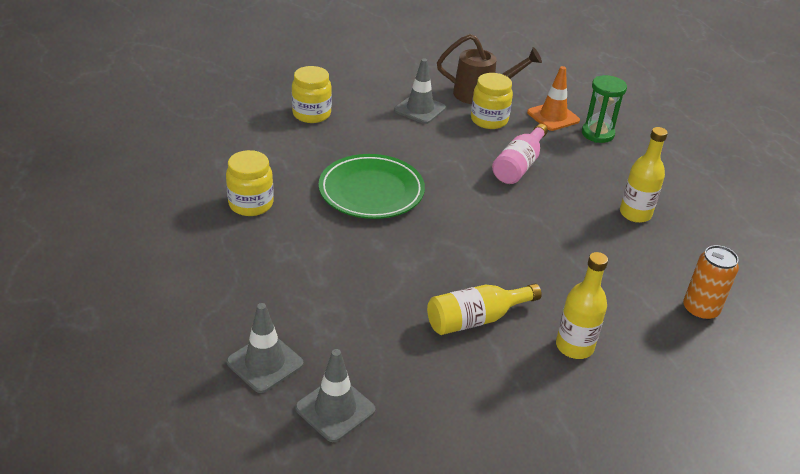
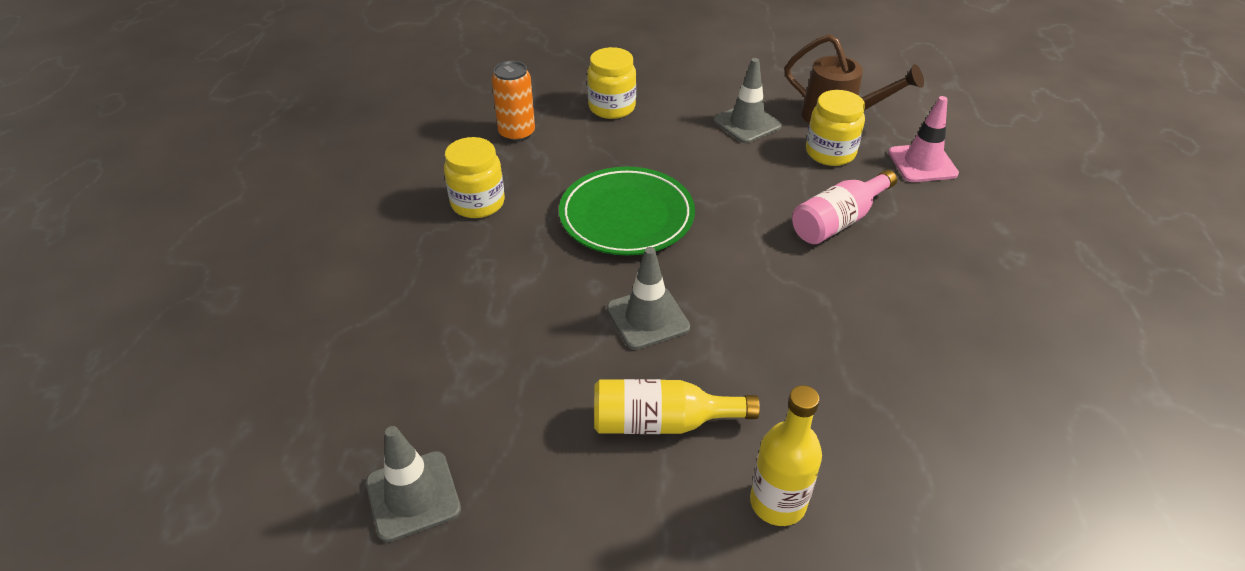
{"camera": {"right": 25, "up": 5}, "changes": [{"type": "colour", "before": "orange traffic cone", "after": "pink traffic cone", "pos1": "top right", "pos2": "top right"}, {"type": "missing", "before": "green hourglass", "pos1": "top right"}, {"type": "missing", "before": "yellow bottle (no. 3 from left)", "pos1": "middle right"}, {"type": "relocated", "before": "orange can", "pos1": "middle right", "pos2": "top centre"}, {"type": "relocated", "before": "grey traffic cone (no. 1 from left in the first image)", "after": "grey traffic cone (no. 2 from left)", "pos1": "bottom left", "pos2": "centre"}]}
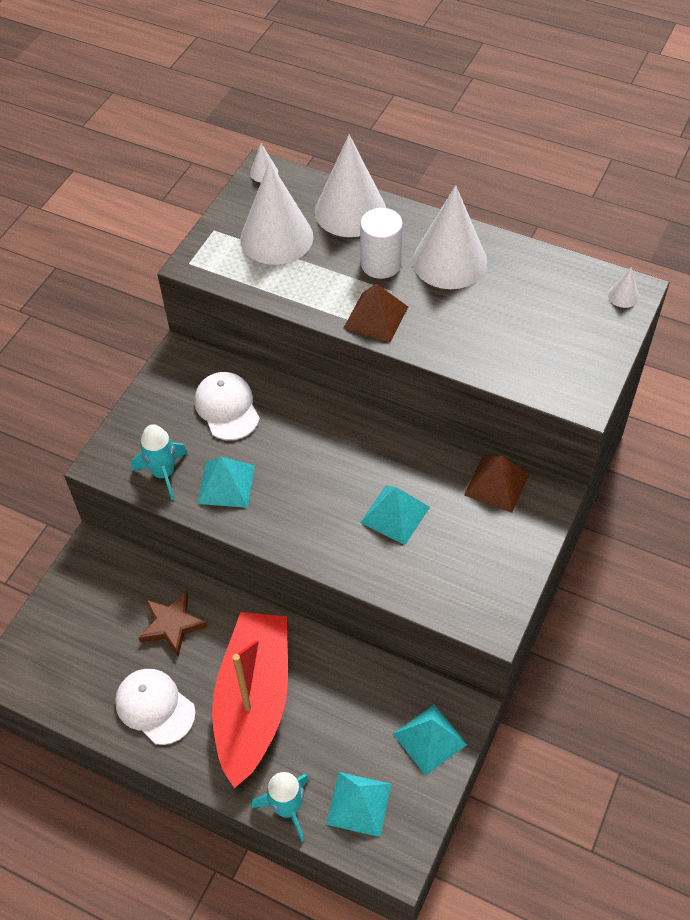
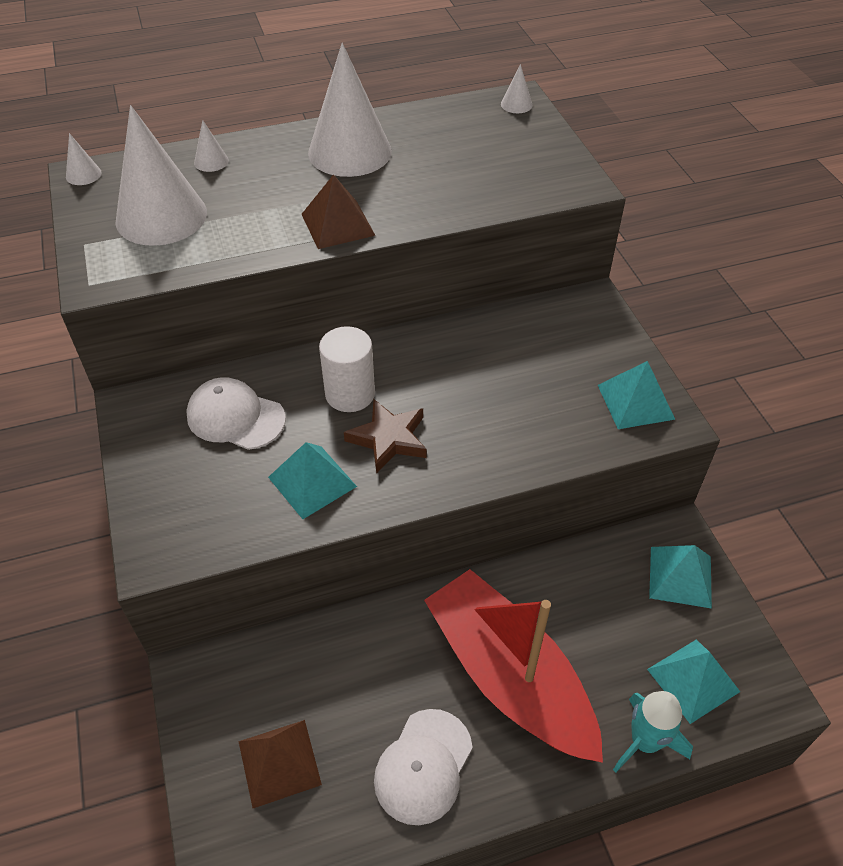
{"camera": {"right": -45, "up": -5}, "changes": [{"type": "size", "before": "white cone (no. 3 from left)", "pos1": "top centre", "pos2": "top left", "scale": 0.41}, {"type": "relocated", "before": "white cylinder", "pos1": "top centre", "pos2": "centre"}, {"type": "missing", "before": "turquoise rocket (no. 1 from left)", "pos1": "middle left"}, {"type": "relocated", "before": "brown pyramid (no. 2 from left in the first image)", "after": "brown pyramid (no. 1 from left)", "pos1": "middle right", "pos2": "bottom left"}, {"type": "relocated", "before": "turquoise pyramid (no. 3 from left in the first image)", "after": "turquoise pyramid (no. 2 from left)", "pos1": "centre", "pos2": "middle right"}, {"type": "relocated", "before": "brown star", "pos1": "bottom left", "pos2": "centre"}, {"type": "spun", "before": "white cap (no. 1 from left in the first image)", "pos1": "bottom left", "pos2": "bottom centre", "turn": -60}]}
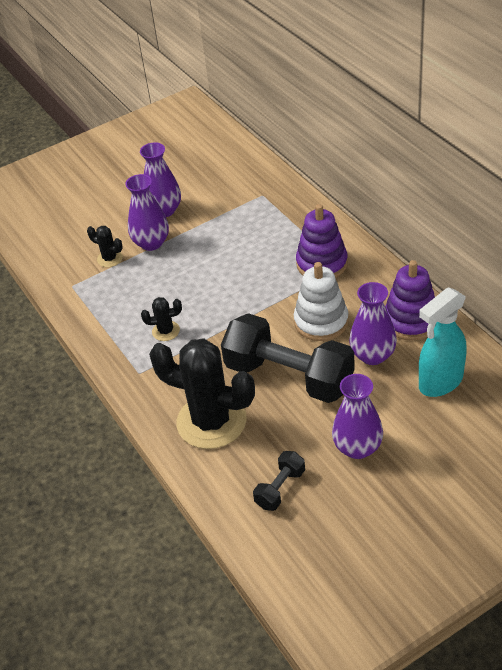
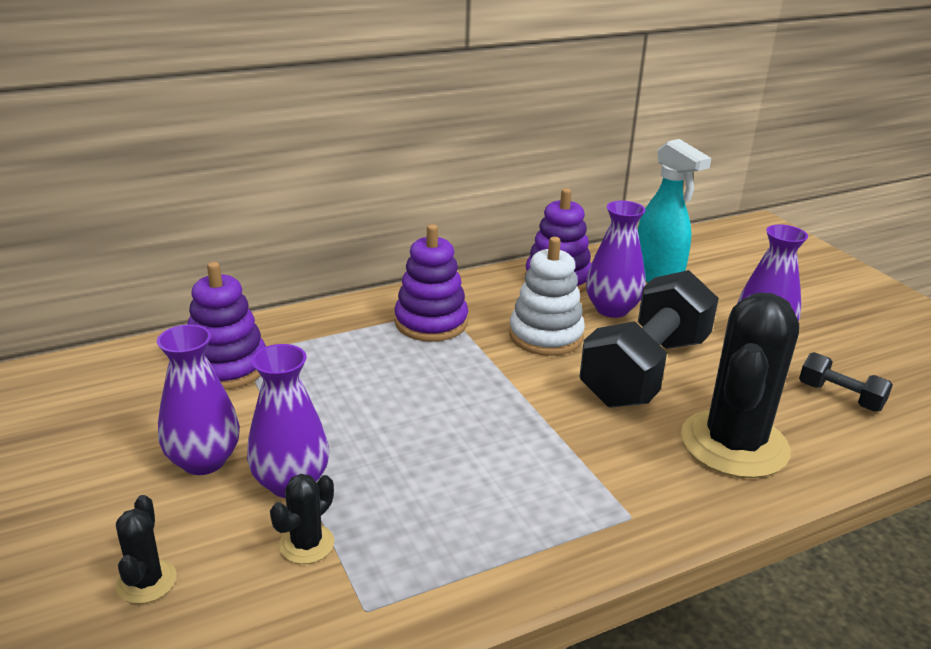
{"camera": {"right": -90, "up": -15}, "changes": [{"type": "relocated", "before": "black cactus (no. 2 from left in the first image)", "after": "black cactus (no. 1 from left)", "pos1": "middle left", "pos2": "bottom left"}, {"type": "appeared", "after": "purple stacking toy (no. 1 from left)", "pos2": "middle left"}]}
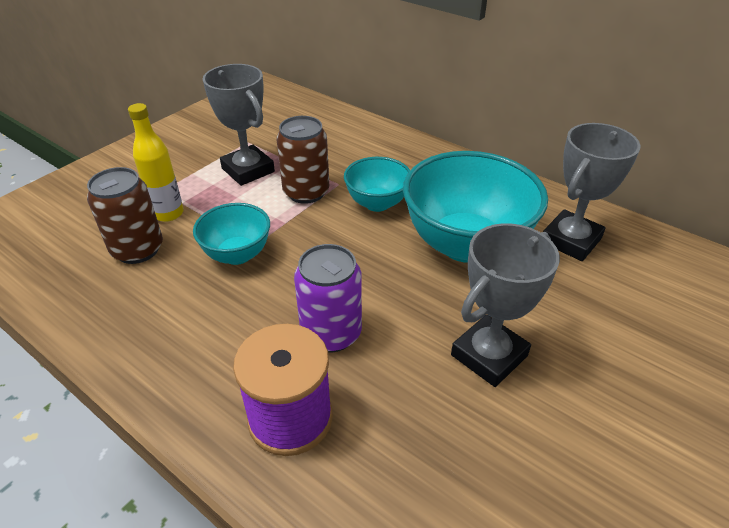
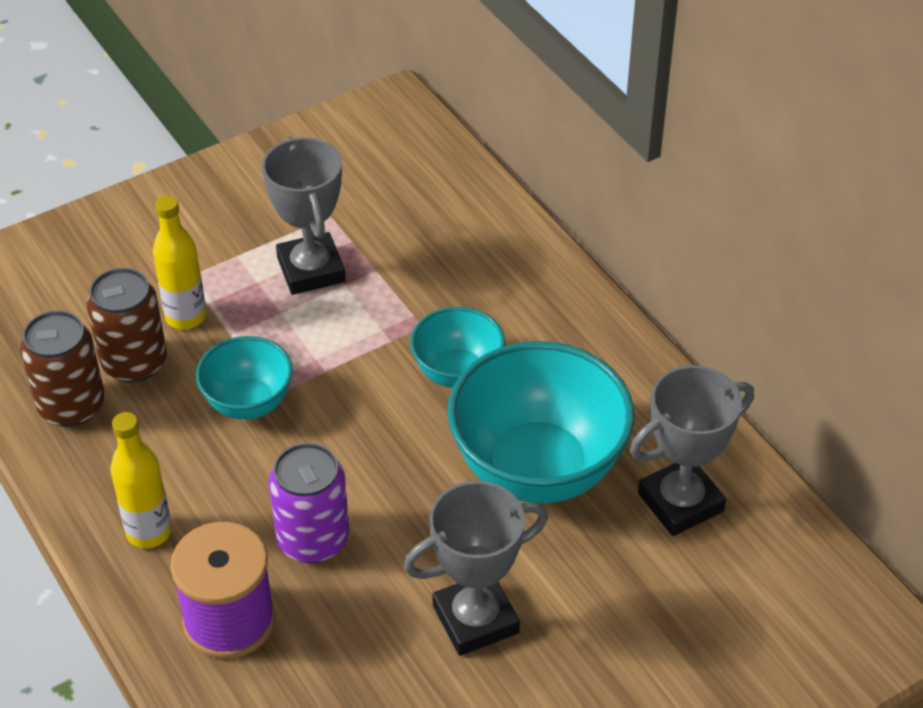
{"camera": {"right": 20, "up": 5}, "changes": [{"type": "relocated", "before": "brown can (no. 2 from left in the first image)", "after": "brown can (no. 1 from left)", "pos1": "top centre", "pos2": "middle left"}, {"type": "appeared", "after": "yellow bottle (no. 1 from left)", "pos2": "bottom left"}]}
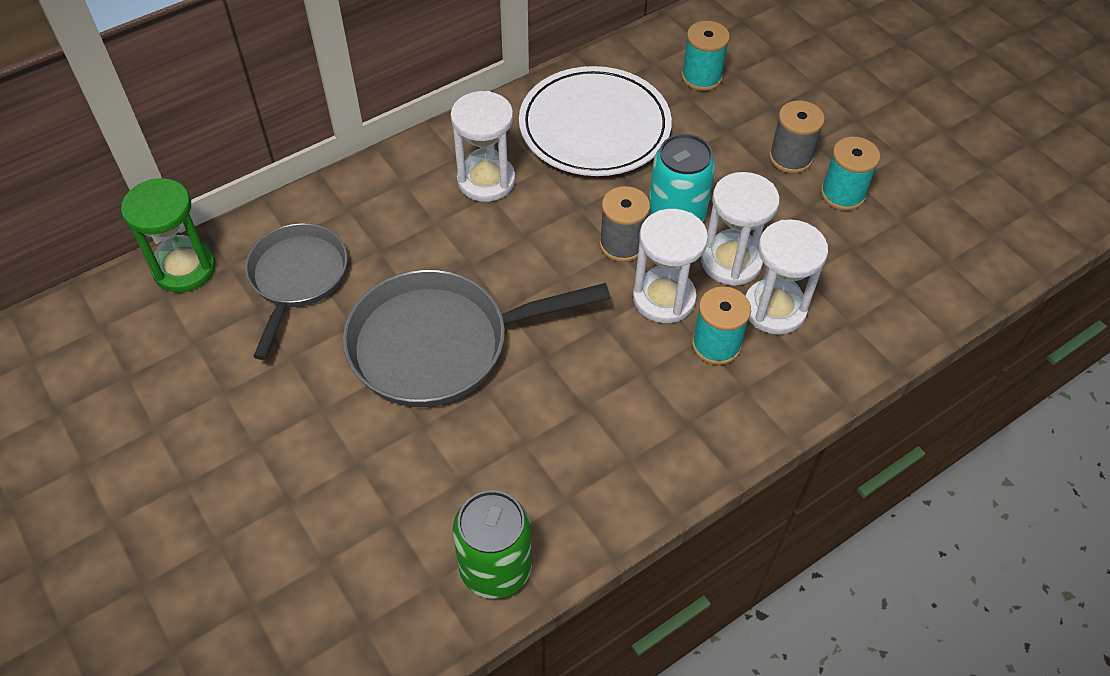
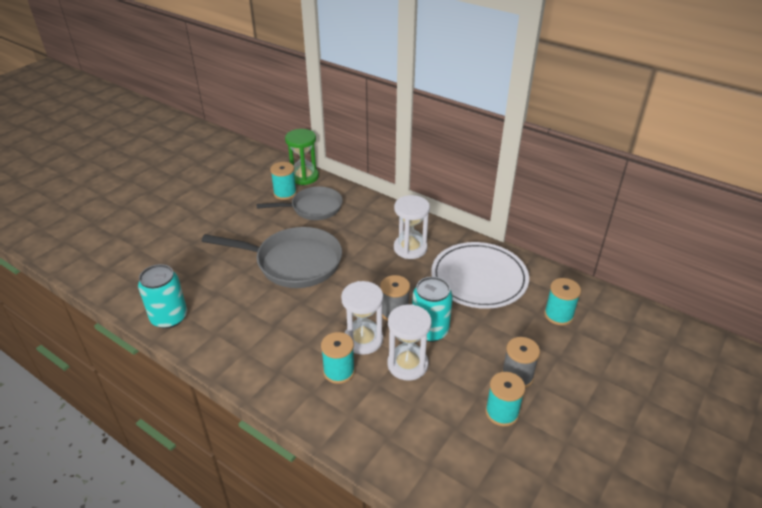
{"camera": {"right": 70, "up": -15}, "changes": [{"type": "missing", "before": "white hourglass (no. 4 from left)", "pos1": "middle right"}, {"type": "spun", "before": "grey pan (no. 2 from left in the first image)", "pos1": "centre", "pos2": "centre", "turn": 135}, {"type": "colour", "before": "green can", "after": "turquoise can (no. 1 from left)", "pos1": "bottom centre", "pos2": "middle left"}, {"type": "appeared", "after": "turquoise spool (no. 1 from left)", "pos2": "centre"}]}
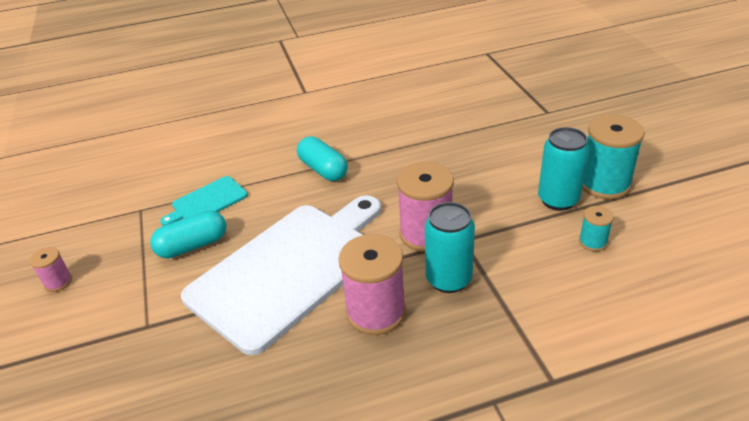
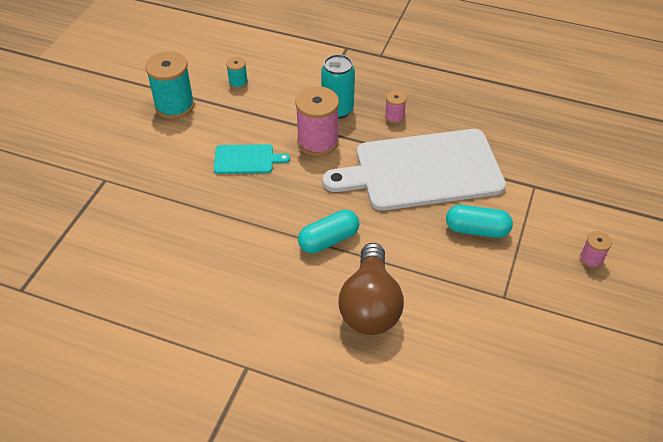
{"camera": {"right": -145, "up": 10}, "changes": [{"type": "missing", "before": "turquoise can (no. 2 from left)", "pos1": "middle right"}, {"type": "spun", "before": "turquoise capsule (no. 2 from left in the first image)", "pos1": "centre", "pos2": "centre", "turn": 60}, {"type": "relocated", "before": "turquoise cutting board", "pos1": "middle left", "pos2": "centre"}, {"type": "size", "before": "pink spool (no. 2 from left)", "pos1": "bottom centre", "pos2": "top centre", "scale": 0.5}, {"type": "appeared", "after": "brown light bulb", "pos2": "centre"}]}
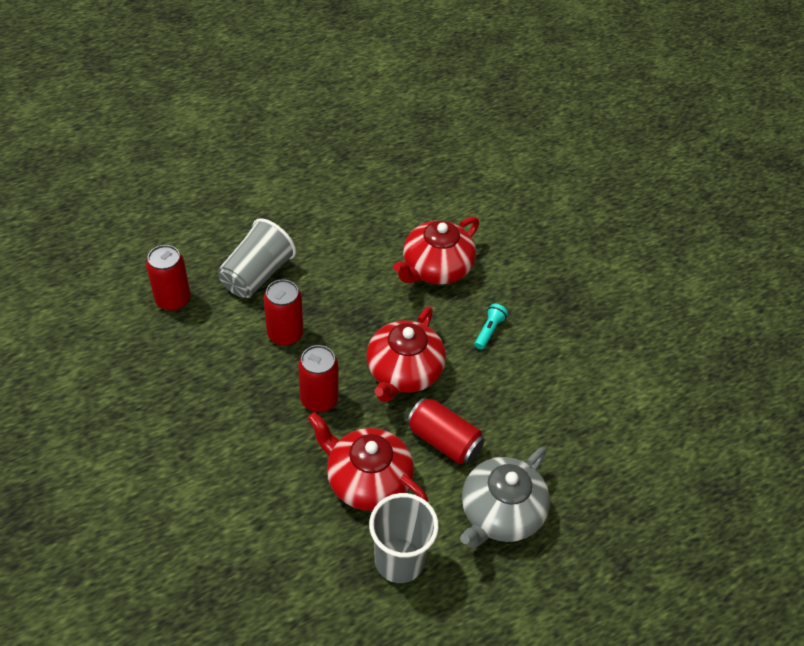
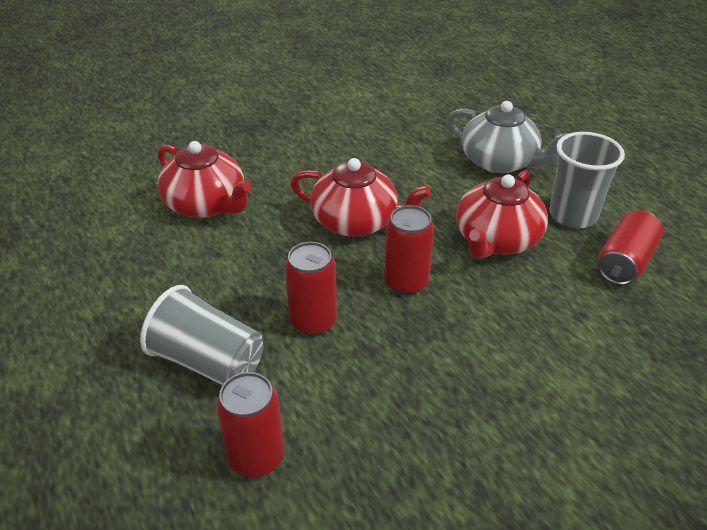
{"camera": {"right": -90, "up": -10}, "changes": [{"type": "missing", "before": "turquoise flashlight", "pos1": "centre"}, {"type": "relocated", "before": "red can (no. 4 from left)", "pos1": "centre", "pos2": "middle right"}]}
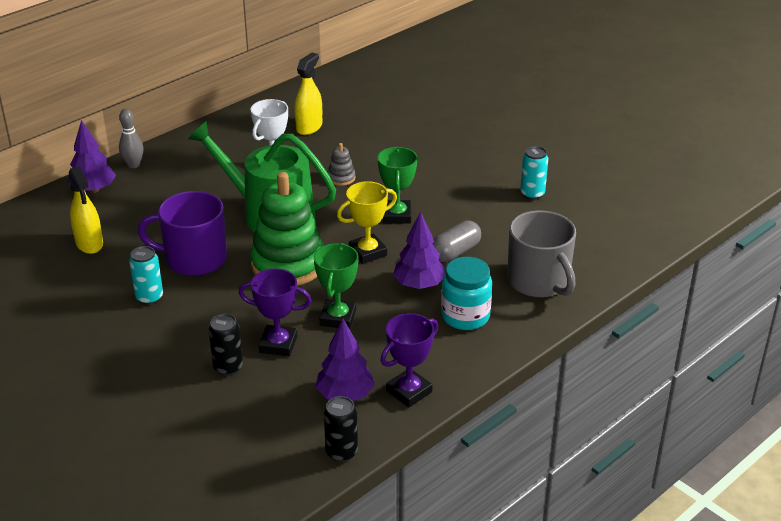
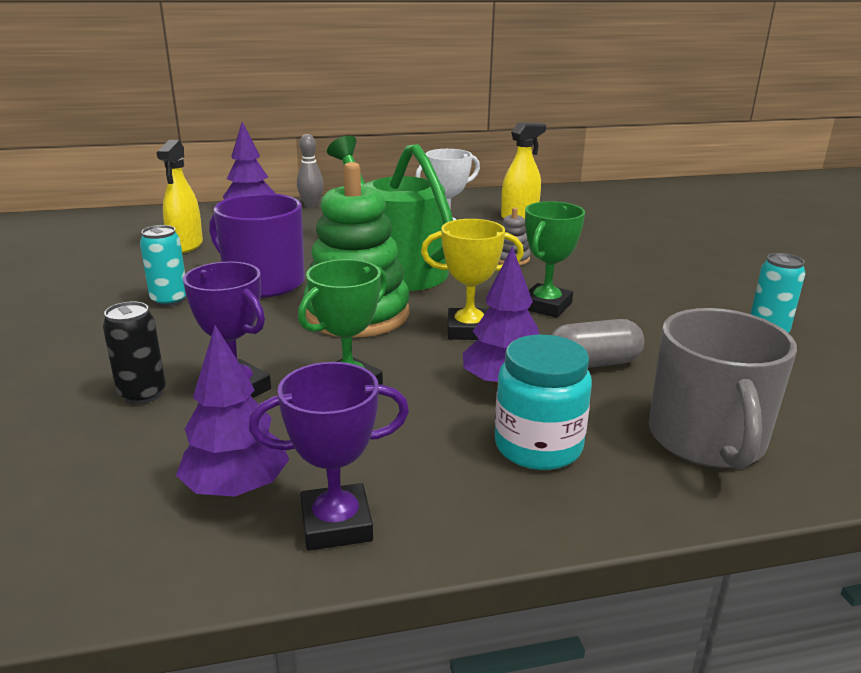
{"camera": {"right": 30, "up": -10}, "changes": [{"type": "missing", "before": "black can (no. 2 from left)", "pos1": "bottom centre"}]}
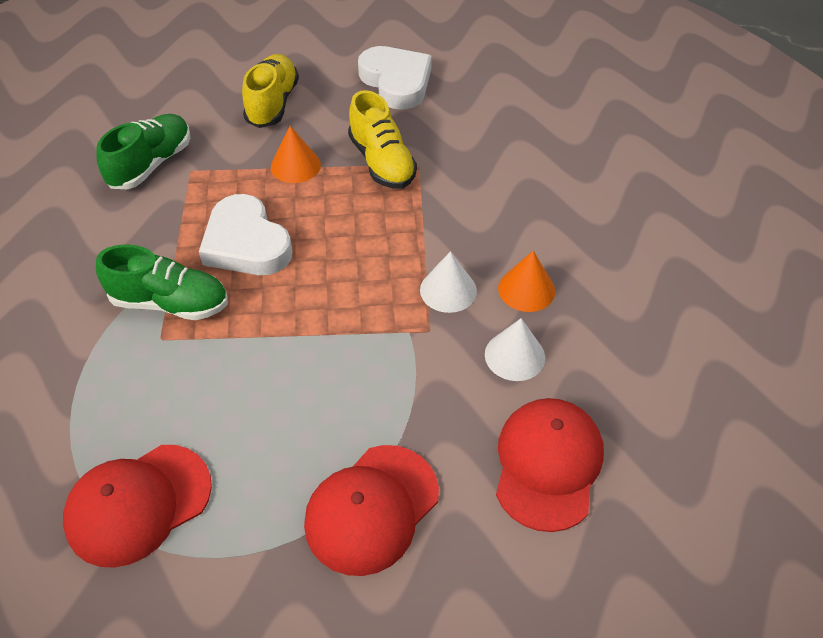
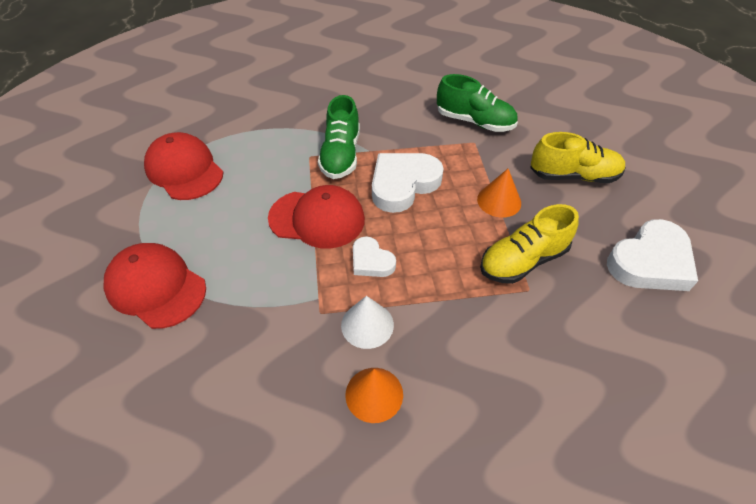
{"camera": {"right": 85, "up": 0}, "changes": [{"type": "missing", "before": "white cone (no. 2 from left)", "pos1": "centre"}, {"type": "relocated", "before": "red cap (no. 3 from left)", "pos1": "bottom right", "pos2": "centre"}, {"type": "appeared", "after": "white heart (no. 1 from left)", "pos2": "centre"}]}
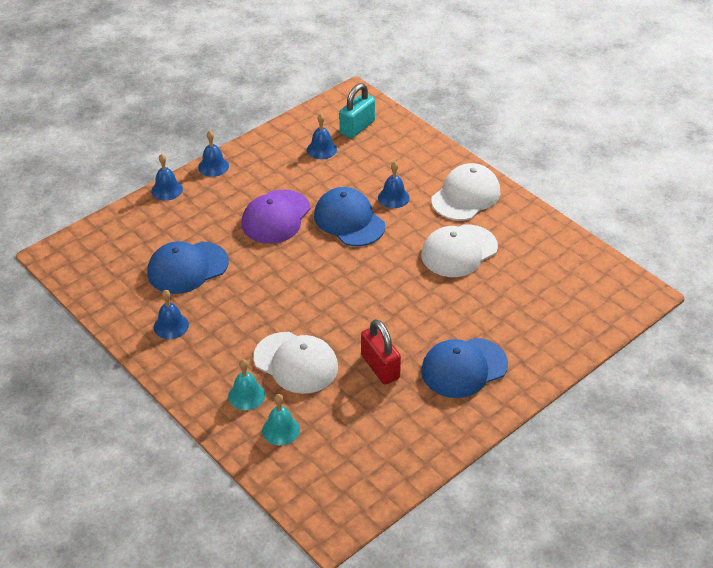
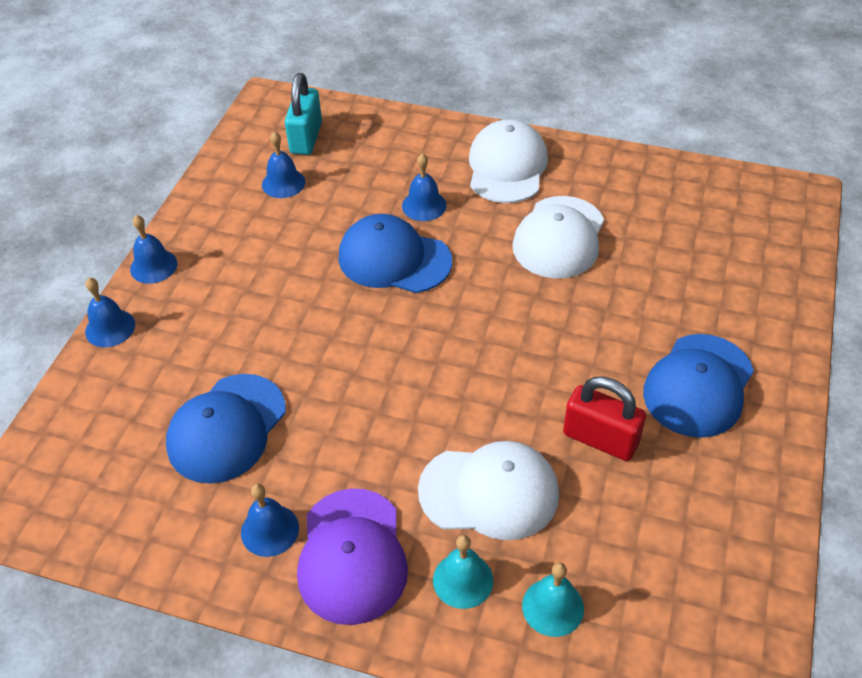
{"camera": {"right": -30, "up": 5}, "changes": [{"type": "relocated", "before": "purple cap", "pos1": "centre", "pos2": "bottom centre"}]}
